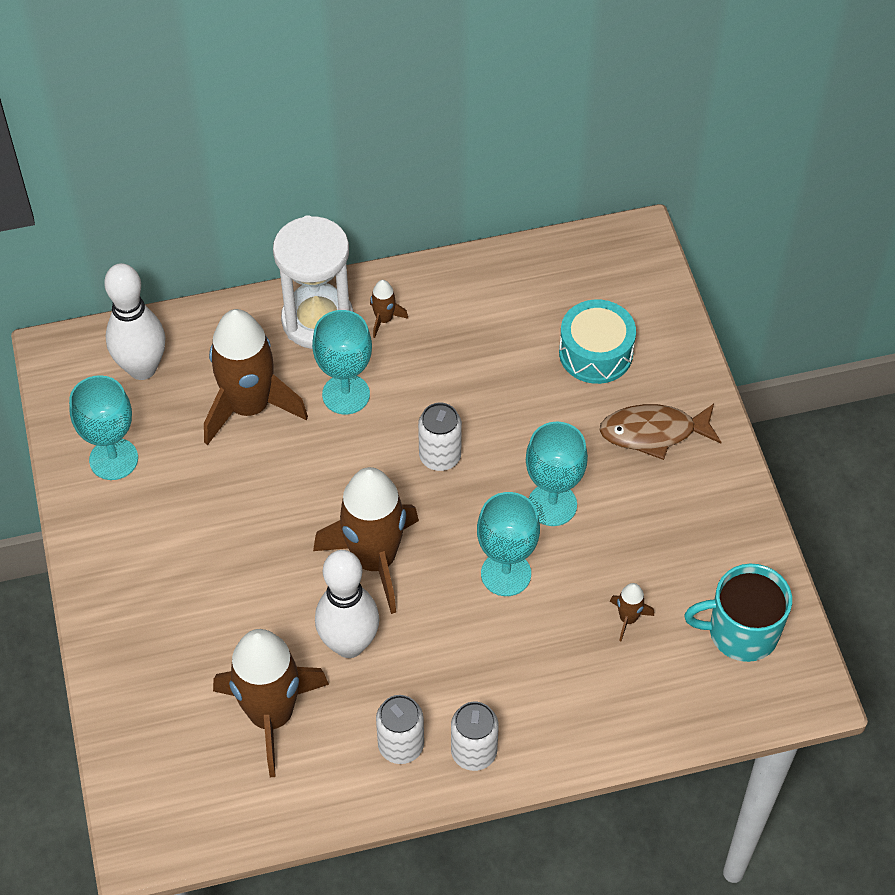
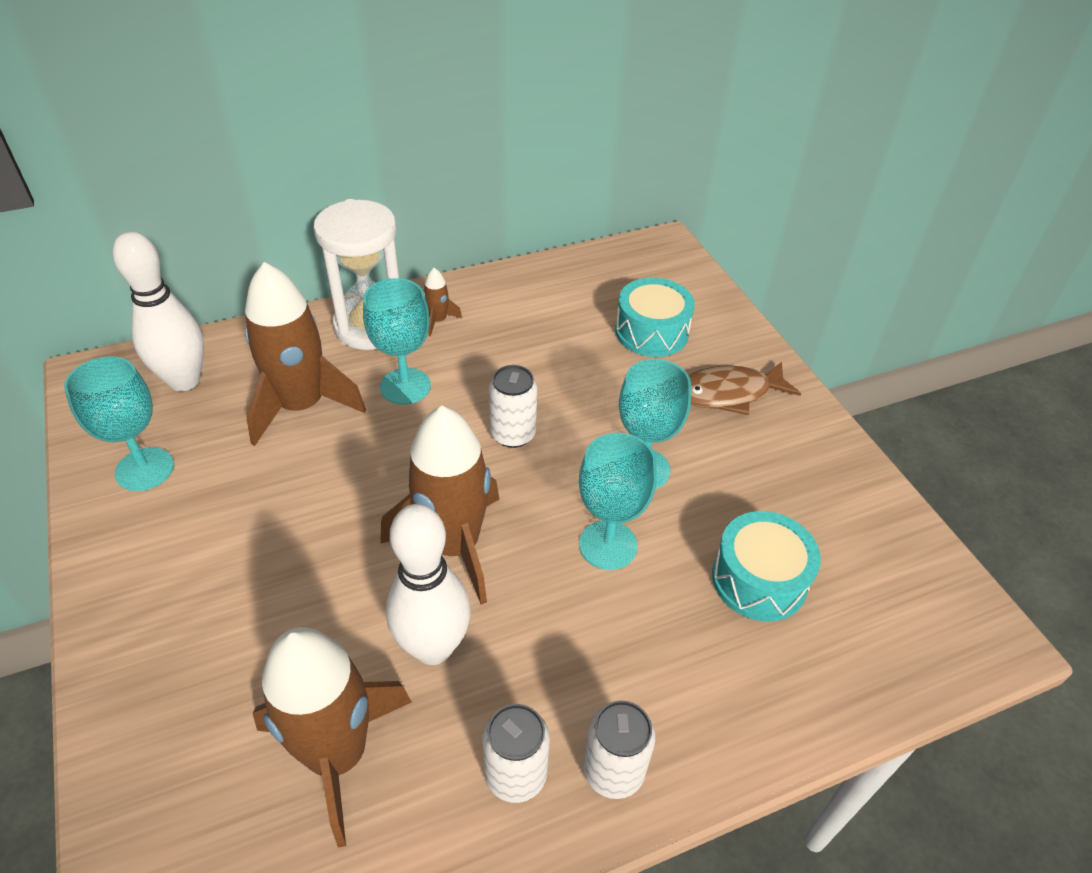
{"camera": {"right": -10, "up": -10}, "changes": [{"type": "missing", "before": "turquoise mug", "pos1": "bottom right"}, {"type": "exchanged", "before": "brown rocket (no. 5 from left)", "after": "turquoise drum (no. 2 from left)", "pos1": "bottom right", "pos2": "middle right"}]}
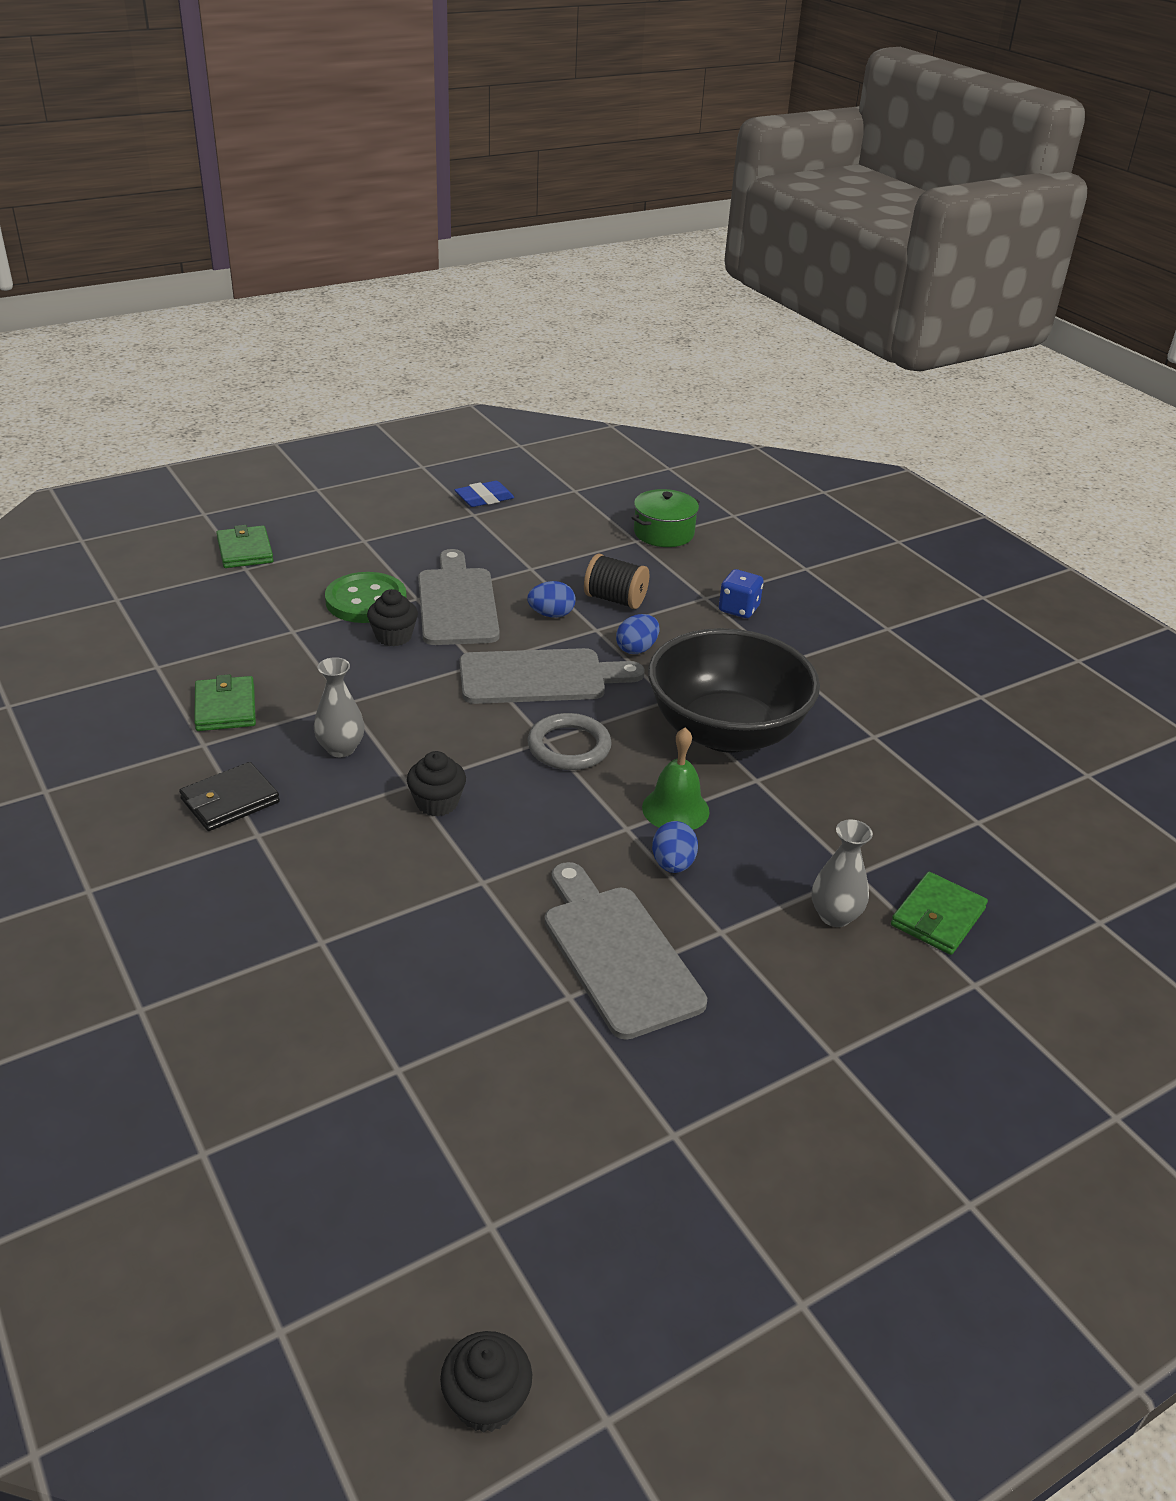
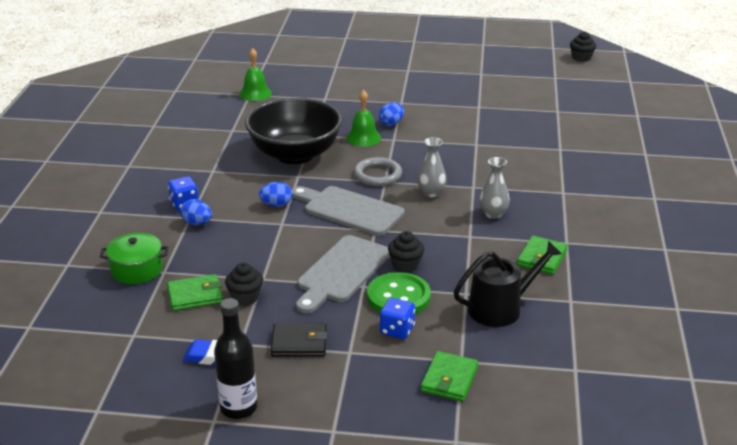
{"camera": {"right": -140, "up": -5}, "changes": [{"type": "missing", "before": "black spool", "pos1": "centre"}, {"type": "relocated", "before": "blue egg (no. 1 from left)", "pos1": "centre", "pos2": "middle left"}, {"type": "relocated", "before": "black cupcake (no. 2 from left in the first image)", "after": "black cupcake (no. 1 from left)", "pos1": "centre", "pos2": "middle left"}, {"type": "relocated", "before": "black wallet", "pos1": "middle left", "pos2": "bottom centre"}, {"type": "relocated", "before": "grey vase (no. 2 from left in the first image)", "after": "grey vase (no. 1 from left)", "pos1": "middle right", "pos2": "centre"}, {"type": "missing", "before": "grey cutting board (no. 3 from left)", "pos1": "centre"}, {"type": "relocated", "before": "green wallet (no. 3 from left in the first image)", "after": "green wallet (no. 1 from left)", "pos1": "middle right", "pos2": "middle left"}, {"type": "appeared", "after": "green bell (no. 1 from left)", "pos2": "top centre"}, {"type": "appeared", "after": "black watering can", "pos2": "middle right"}, {"type": "appeared", "after": "black bottle", "pos2": "bottom left"}, {"type": "appeared", "after": "blue dice (no. 2 from left)", "pos2": "bottom centre"}]}
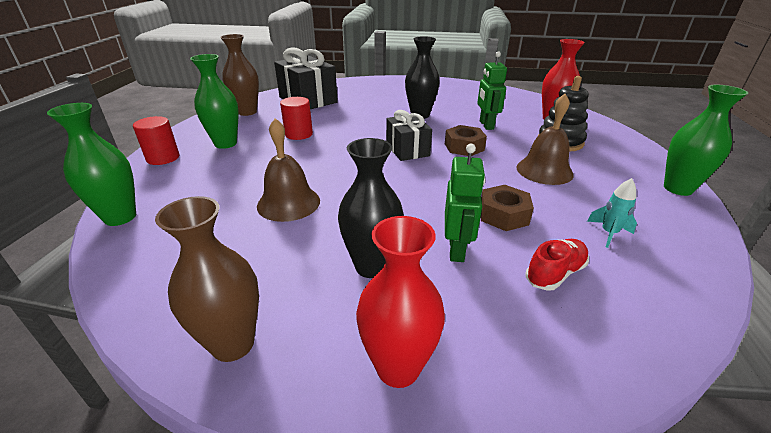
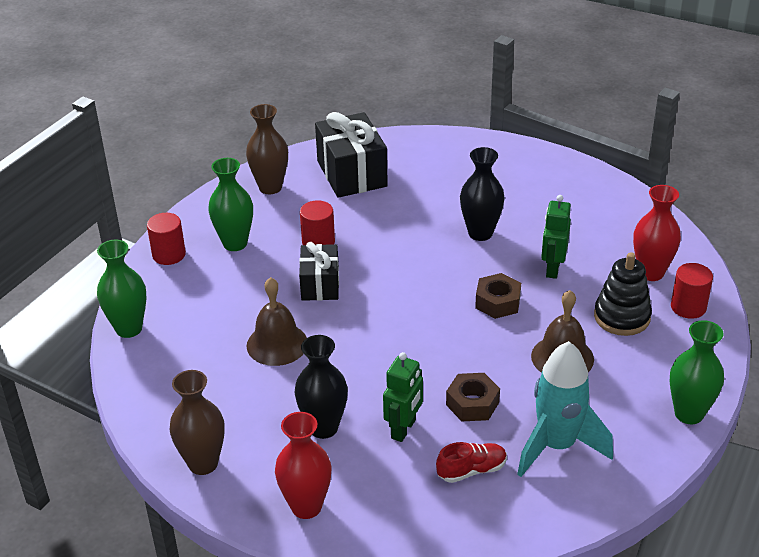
{"camera": {"right": 20, "up": 5}, "changes": [{"type": "relocated", "before": "black gift (no. 2 from left in the first image)", "after": "black gift (no. 1 from left)", "pos1": "top centre", "pos2": "centre"}, {"type": "size", "before": "turquoise rocket", "pos1": "middle right", "pos2": "bottom right", "scale": 2.31}, {"type": "appeared", "after": "red cylinder (no. 3 from left)", "pos2": "middle right"}]}
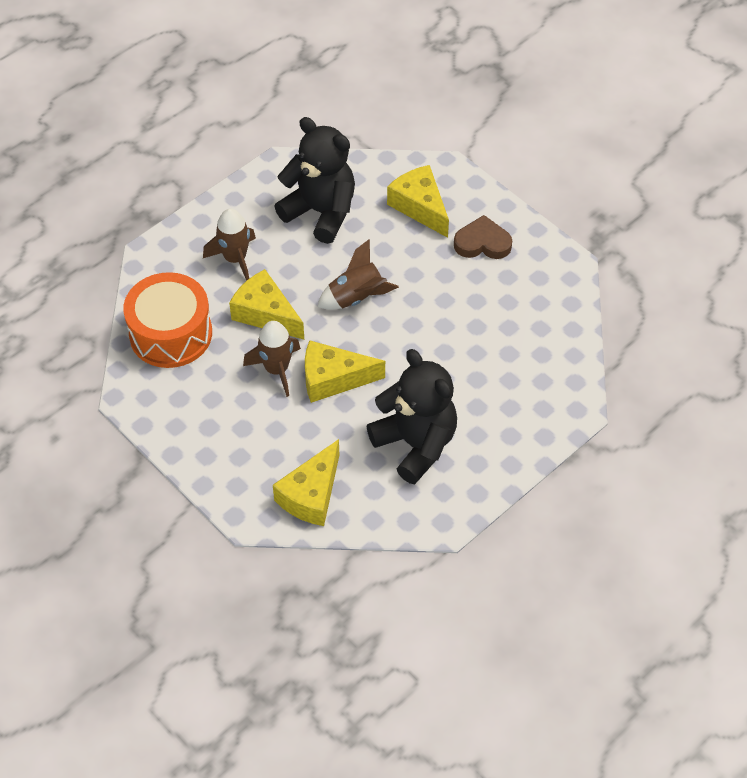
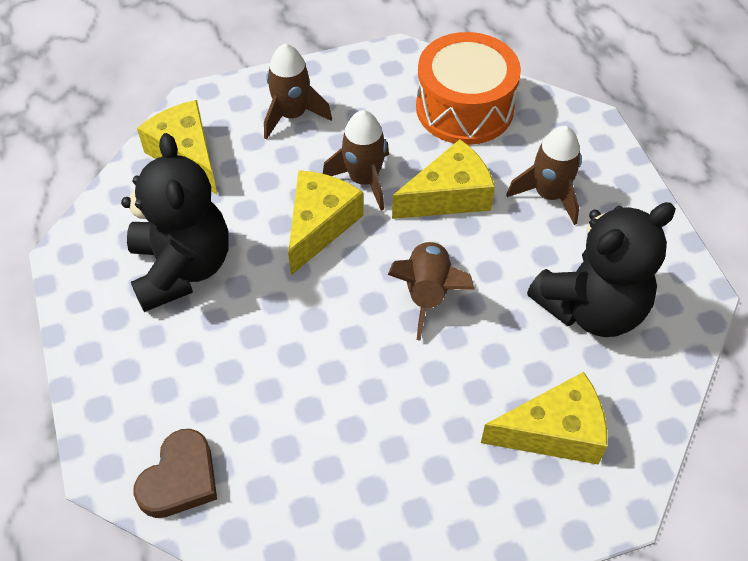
{"camera": {"right": 115, "up": 0}, "changes": [{"type": "relocated", "before": "brown heart", "pos1": "top centre", "pos2": "bottom left"}, {"type": "spun", "before": "black teddy bear (no. 2 from left in the first image)", "pos1": "centre", "pos2": "middle left", "turn": -90}, {"type": "appeared", "after": "brown rocket (no. 1 from left)", "pos2": "top centre"}]}
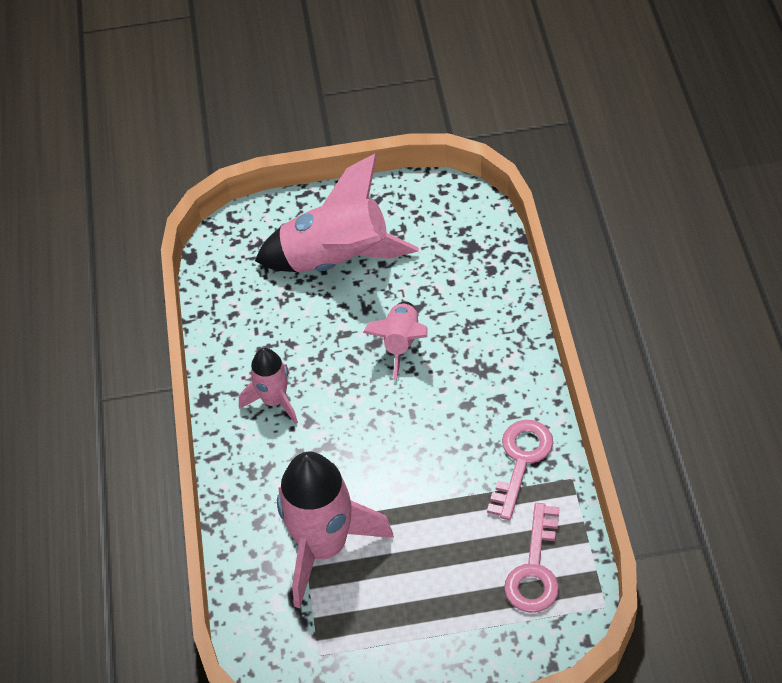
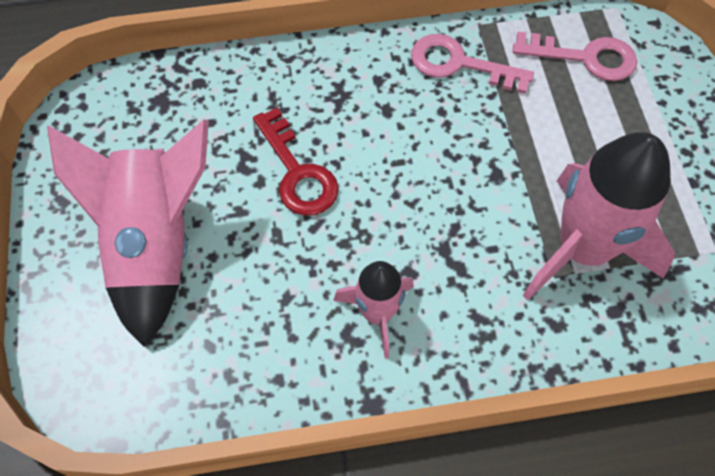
{"camera": {"right": -95, "up": 10}, "changes": [{"type": "exchanged", "before": "pink rocket (no. 4 from left)", "after": "red key", "pos1": "centre", "pos2": "centre"}]}
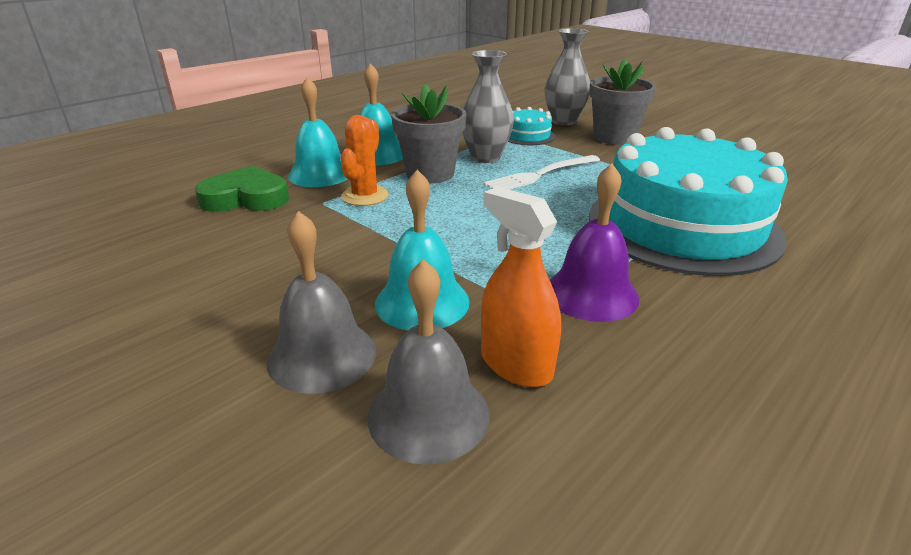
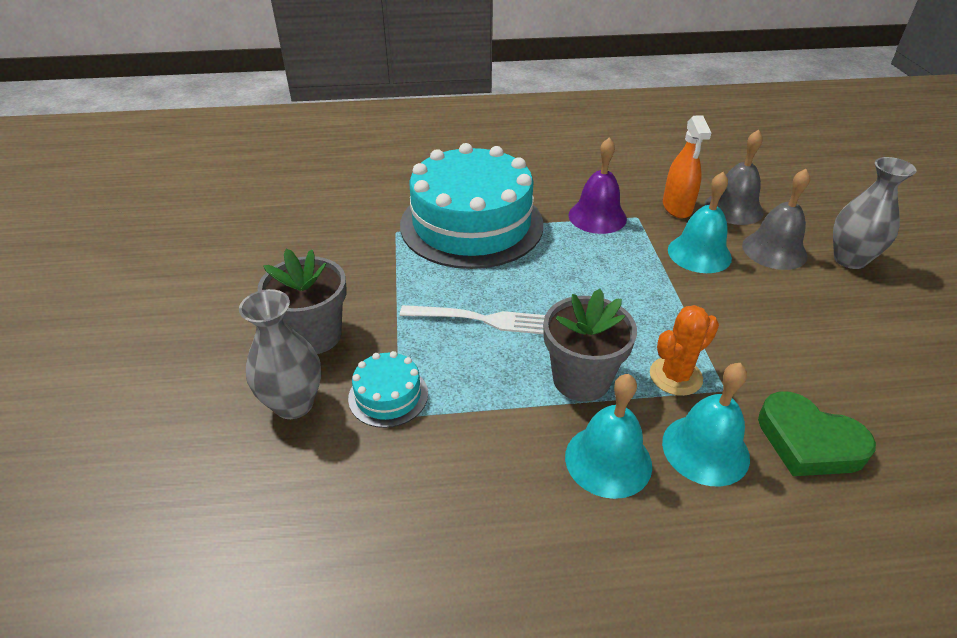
{"camera": {"right": -140, "up": 10}, "changes": [{"type": "relocated", "before": "grey vase (no. 1 from left in the first image)", "after": "grey vase (no. 2 from left)", "pos1": "top centre", "pos2": "middle right"}]}
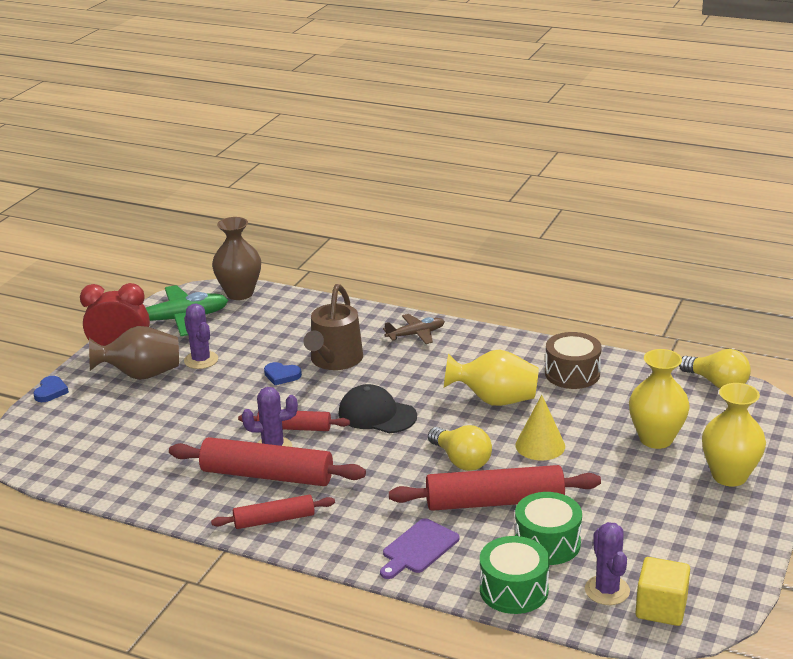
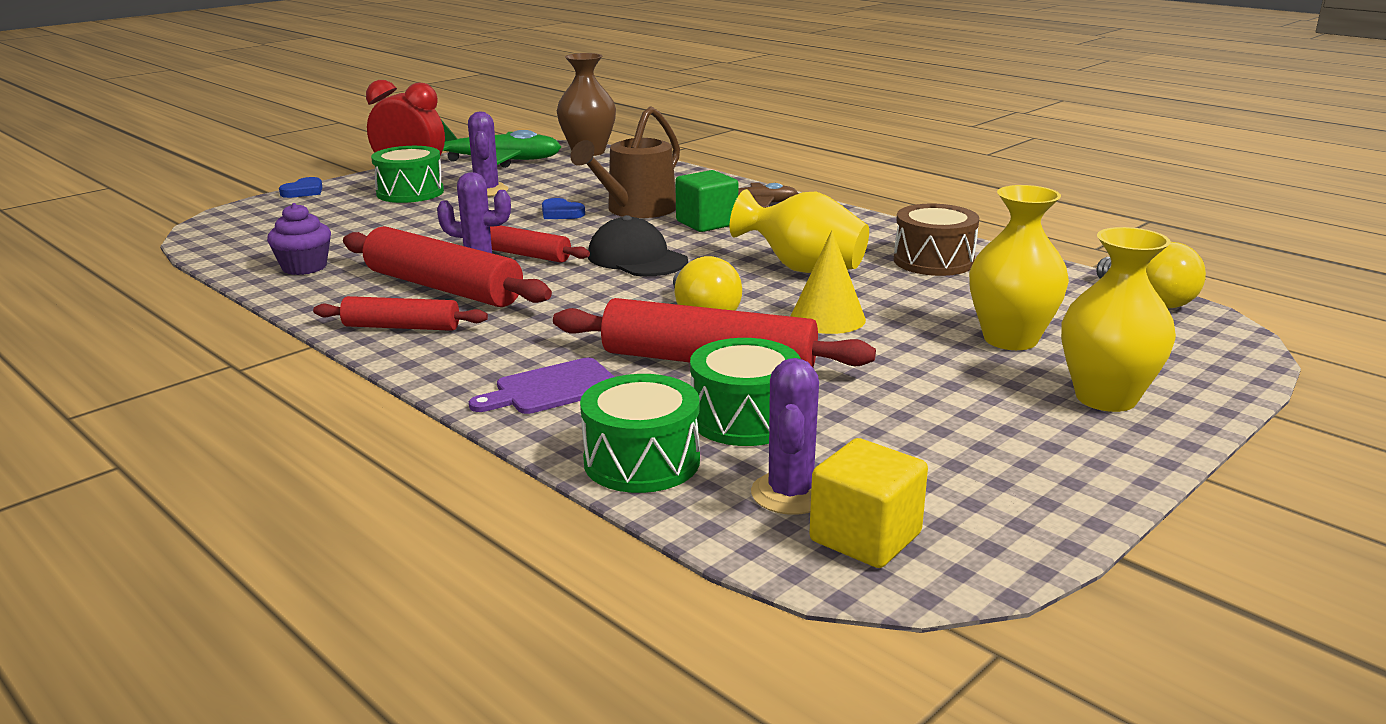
{"camera": {"right": 20, "up": -5}, "changes": [{"type": "exchanged", "before": "brown vase (no. 1 from left)", "after": "green drum (no. 1 from left)", "pos1": "middle left", "pos2": "top left"}, {"type": "appeared", "after": "green cube", "pos2": "top centre"}, {"type": "appeared", "after": "purple cupcake", "pos2": "top left"}]}
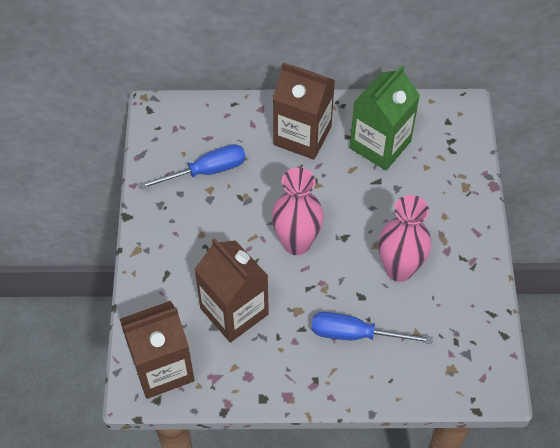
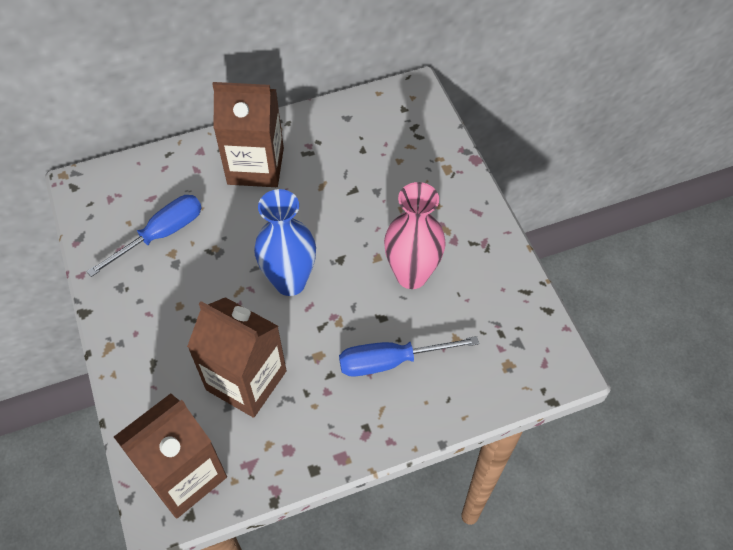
{"camera": {"right": -20, "up": 0}, "changes": [{"type": "missing", "before": "green carton", "pos1": "top right"}, {"type": "colour", "before": "pink vase (no. 1 from left)", "after": "blue vase", "pos1": "centre", "pos2": "centre"}]}
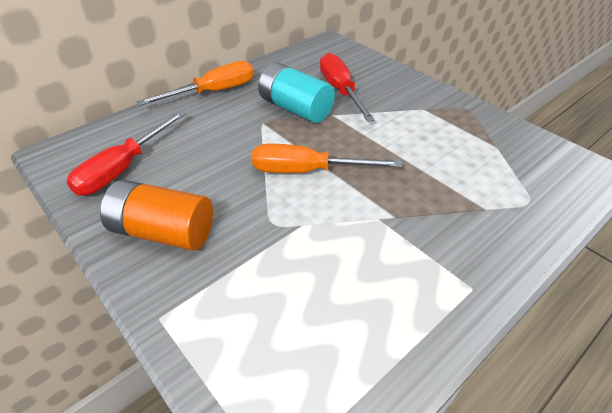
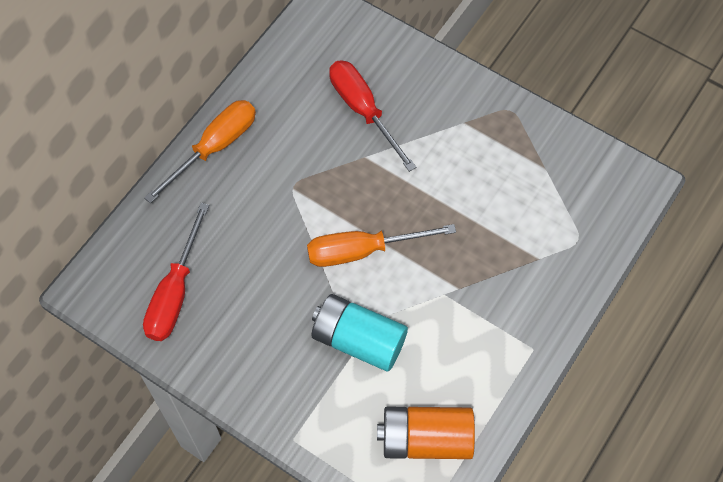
{"camera": {"right": -15, "up": 20}, "changes": [{"type": "relocated", "before": "turquoise battery", "pos1": "top centre", "pos2": "bottom centre"}, {"type": "relocated", "before": "orange battery", "pos1": "middle left", "pos2": "bottom centre"}]}
